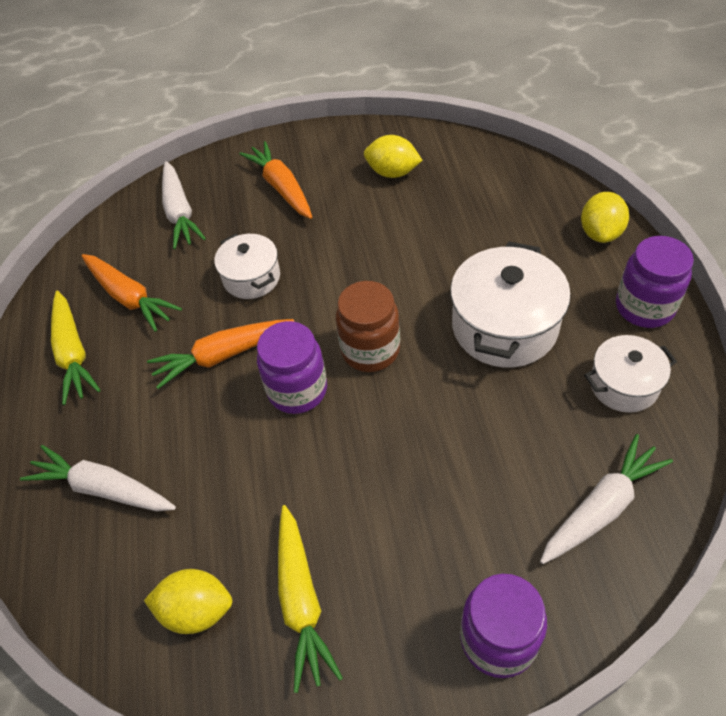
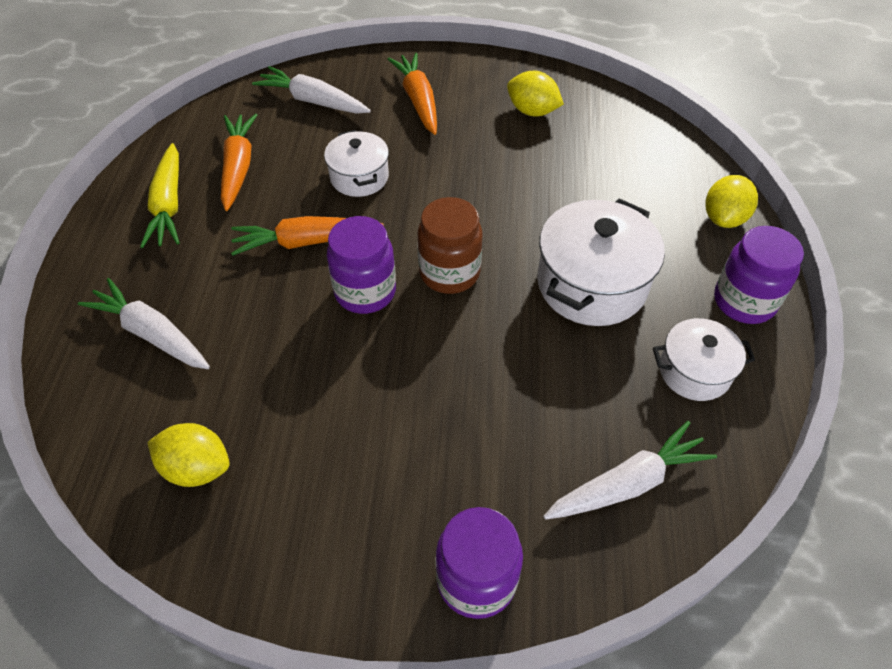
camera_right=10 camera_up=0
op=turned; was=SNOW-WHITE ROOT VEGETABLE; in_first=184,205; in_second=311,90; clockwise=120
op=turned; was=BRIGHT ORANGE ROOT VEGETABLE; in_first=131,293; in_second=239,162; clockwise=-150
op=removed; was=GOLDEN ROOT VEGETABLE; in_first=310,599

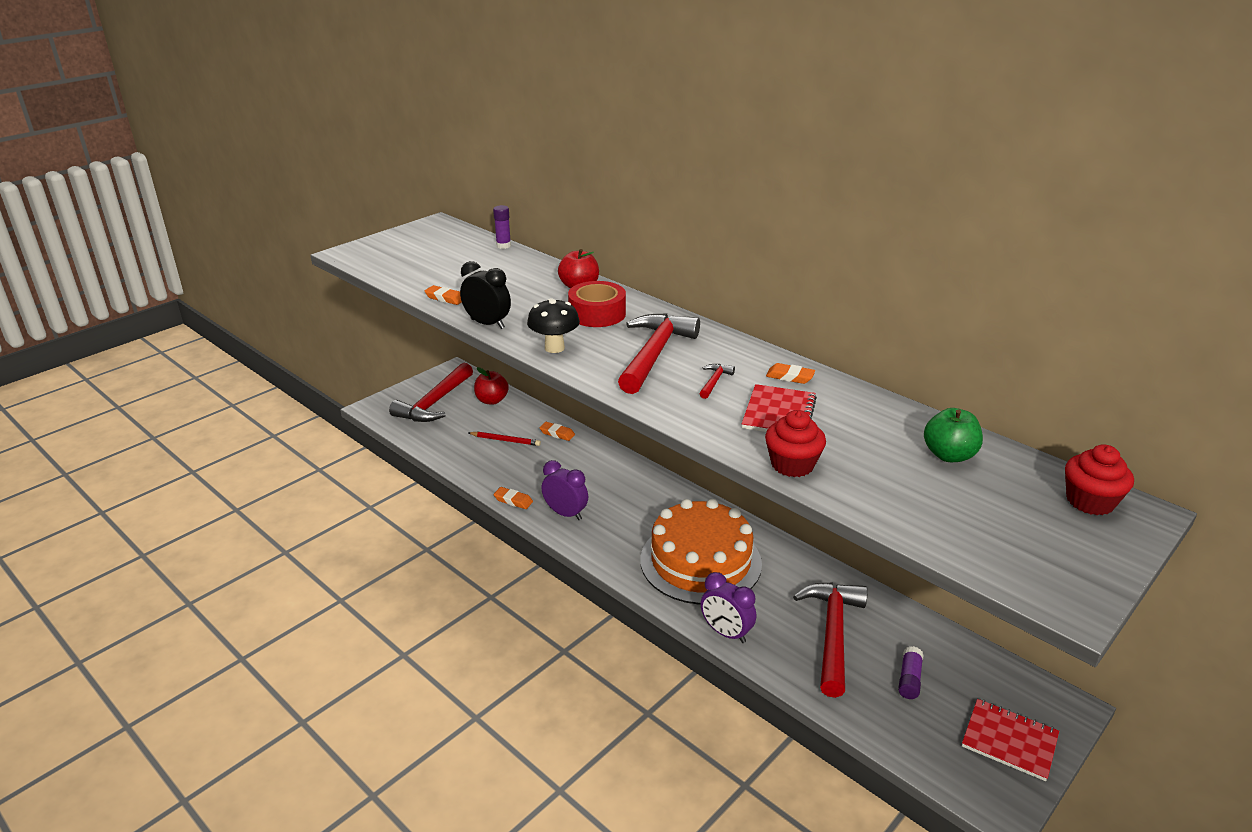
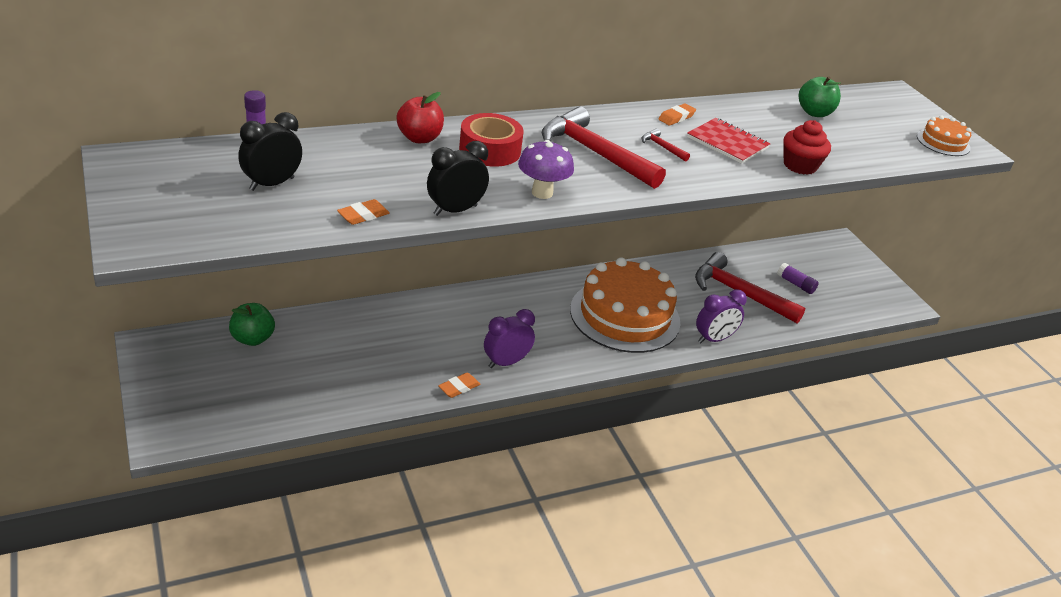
camera_right=-70 camera_up=5
op=recoloured; was=EBONY FUNGUS; now=PURPLE FUNGUS; in_first=553,325; in_second=546,169
op=removed; was=RED HAMMER; in_first=431,392
op=recoloured; was=RED APPLE; now=GREEN APPLE; in_first=491,386; in_second=252,324
op=removed; was=BRIGHT ORANGE PENCIL ERASER; in_first=557,431
op=removed; was=RED PENCIL; in_first=505,438
op=removed; was=RED FAIRY CAKE; in_first=1099,479
op=removed; was=RED NOTEPAD; in_first=1010,740
op=added; now=EBONY CLOCK; in_second=270,151
op=added; now=BRIGHT ORANGE GATEAU; in_second=944,135

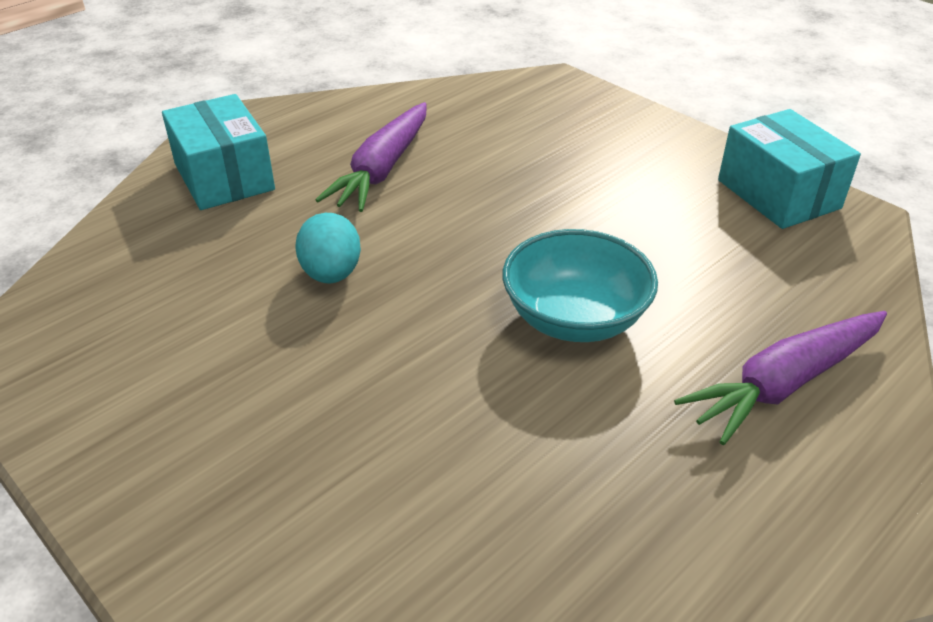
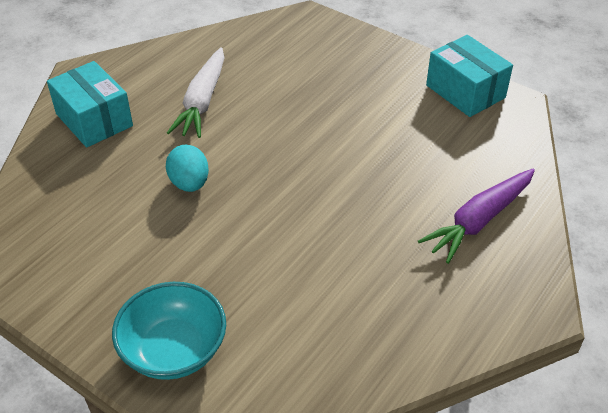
camera_right=-10 camera_up=5
op=recoloured; was=PURPLE ROOT VEGETABLE; now=SNOW-WHITE ROOT VEGETABLE; in_first=371,157; in_second=196,92
op=moved; was=TURQUOISE DEEP DISH; in_first=580,285; in_second=169,331

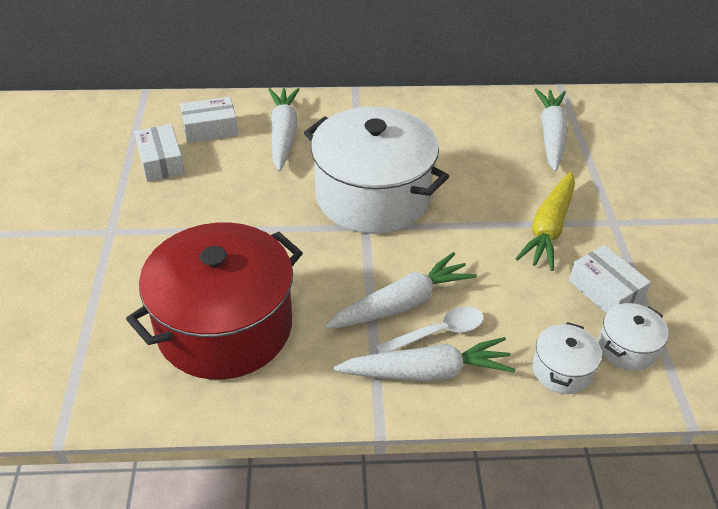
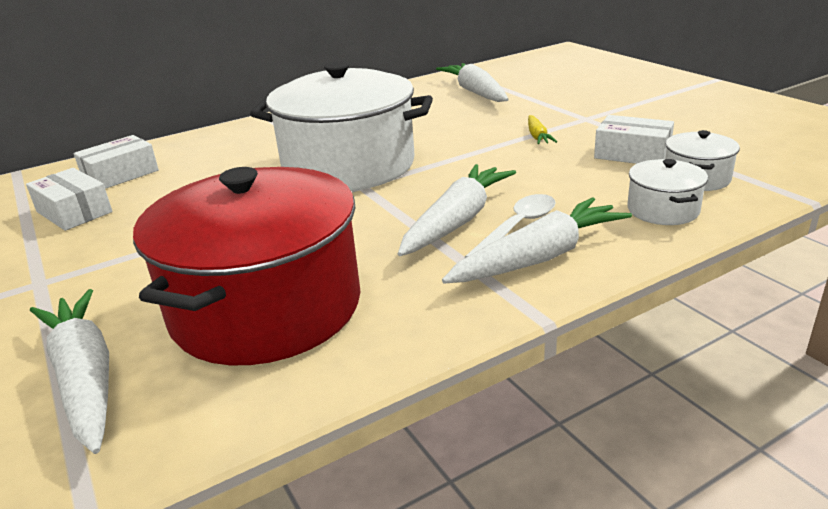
camera_right=-25 camera_up=-15
op=moved; was=SNOW-WHITE ROOT VEGETABLE; in_first=284,129; in_second=69,371
op=resized; was=GOLDEN ROOT VEGETABLE; in_first=545,221; in_second=542,129; ratio=0.5

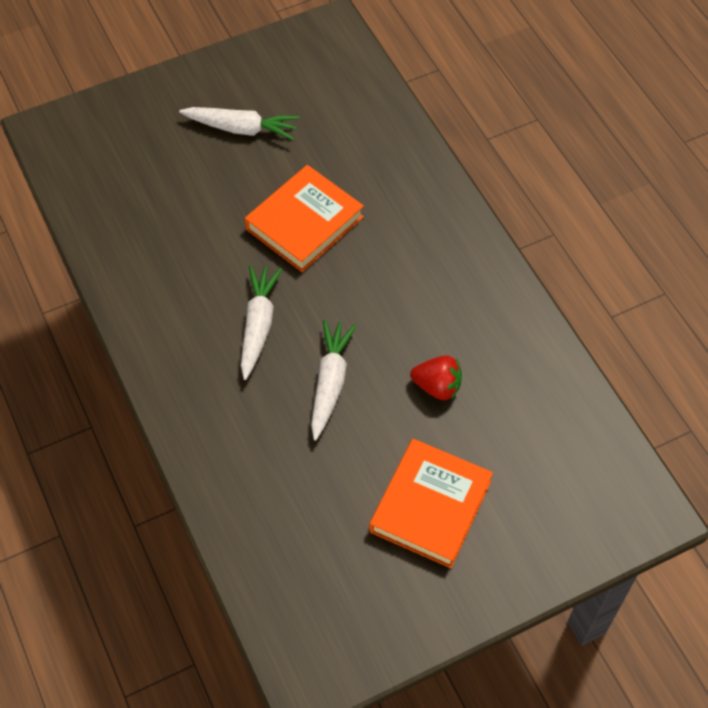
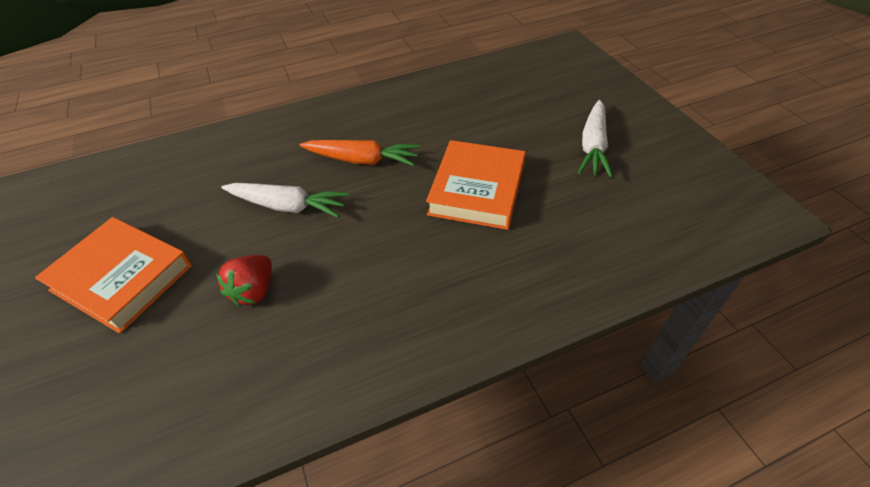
camera_right=95 camera_up=-10
op=turned; was=BRIGHT ORANGE HARDCOVER; in_first=304,218; in_second=476,185; clockwise=60
op=recoloured; was=SNOW-WHITE ROOT VEGETABLE; now=BRIGHT ORANGE ROOT VEGETABLE; in_first=261,322; in_second=360,153

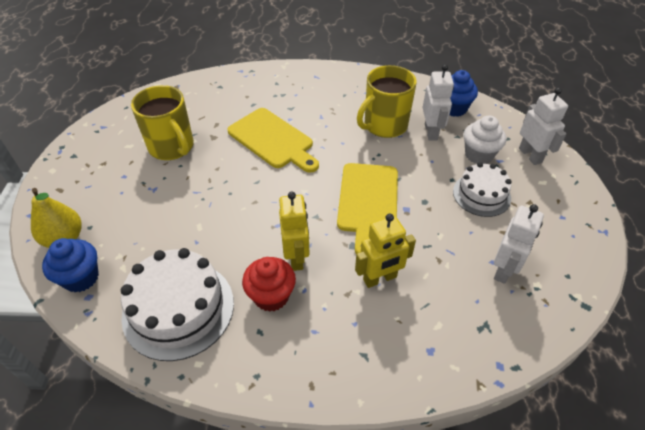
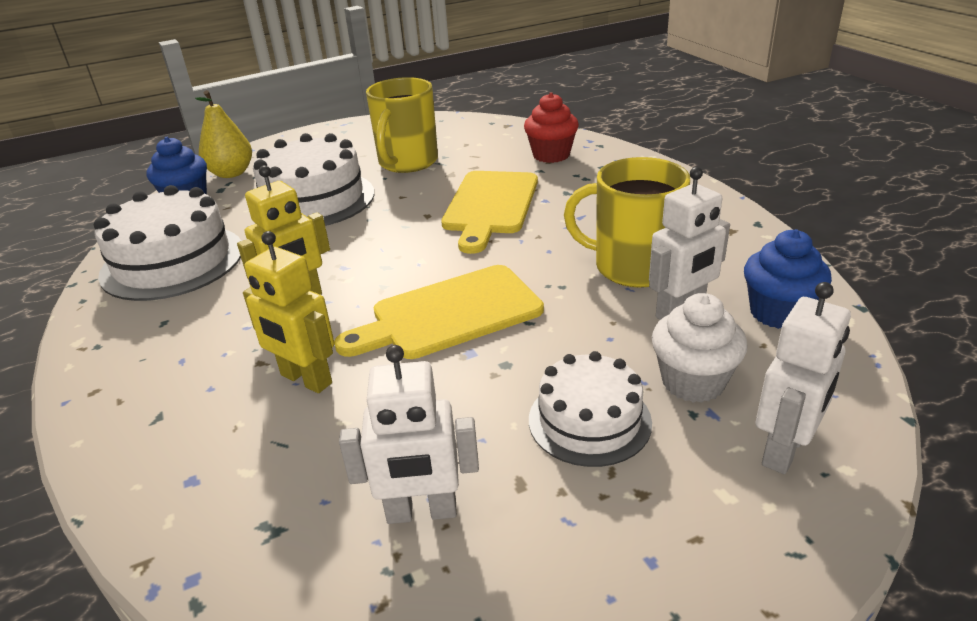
camera_right=60 camera_up=-15
op=moved; was=RED FAIRY CAKE; in_first=269,284; in_second=551,127
op=added; now=SNOW-WHITE GATEAU; in_second=313,179

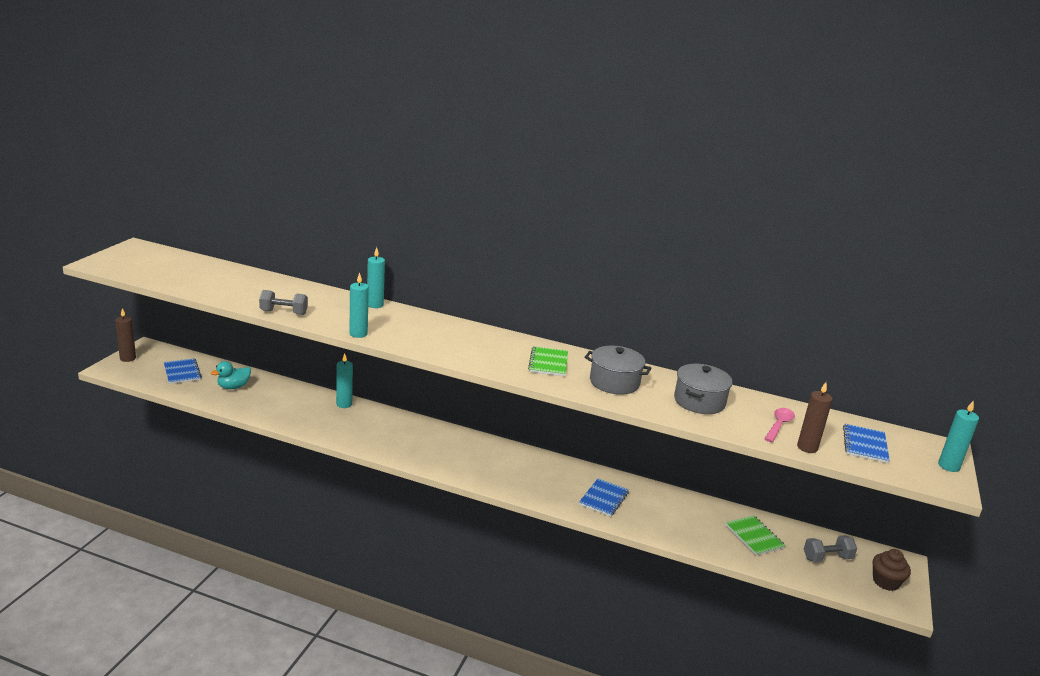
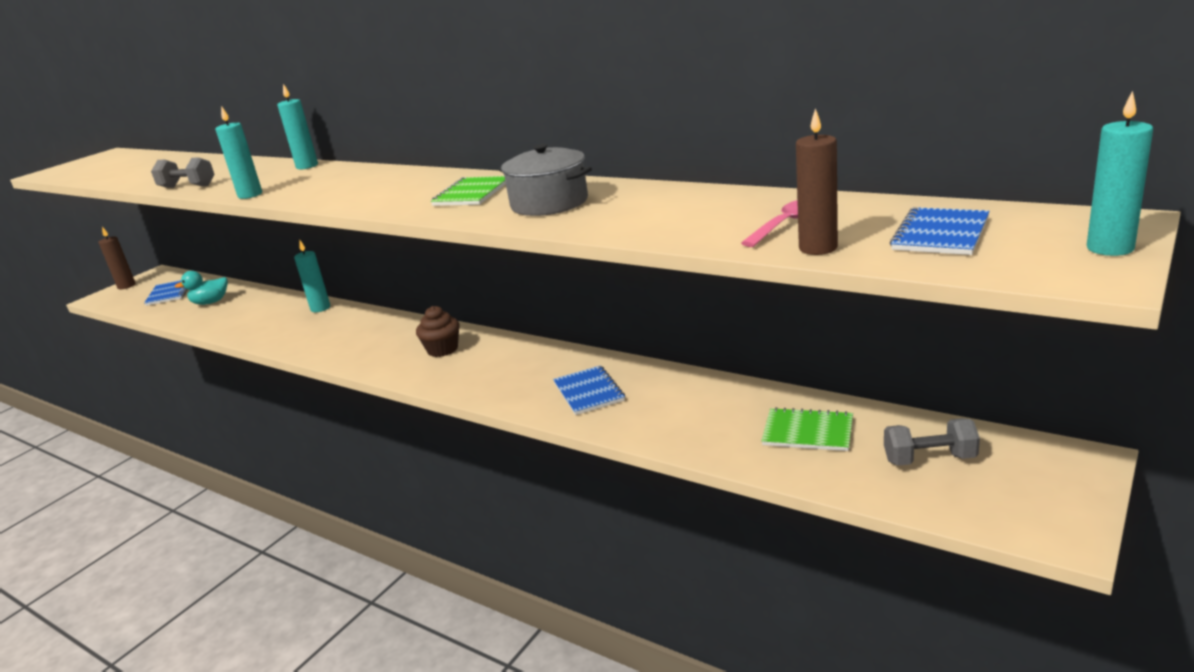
camera_right=20 camera_up=0
op=removed; was=ASH-GREY COOKING POT; in_first=703,389
op=turned; was=COBALT NOTEPAD; in_first=604,497; in_second=589,390; clockwise=-60
op=turned; was=GREEN NOTEPAD; in_first=756,535; in_second=807,429; clockwise=-60
op=moved; was=BROWN FAIRY CAKE; in_first=892,570; in_second=438,331

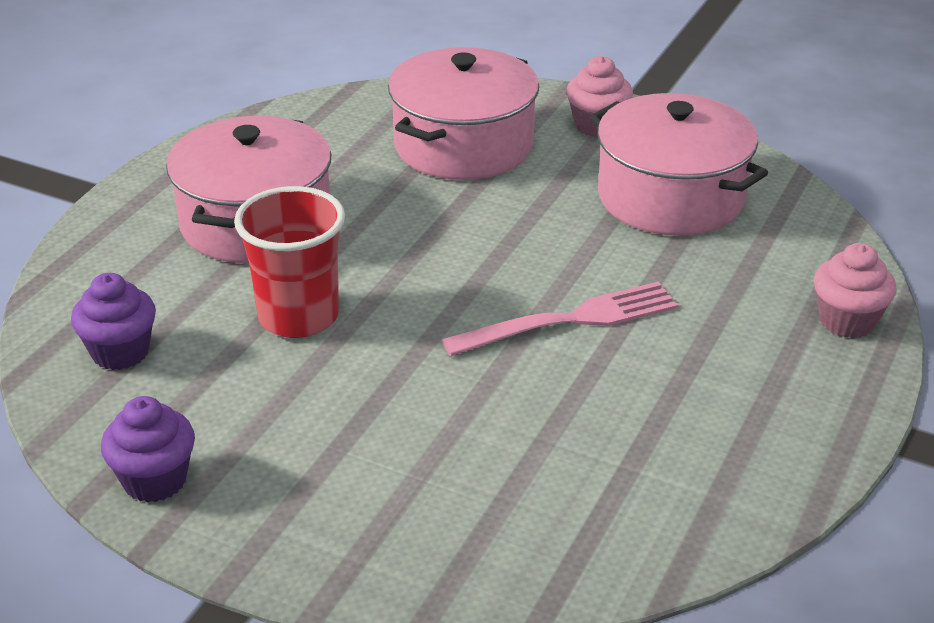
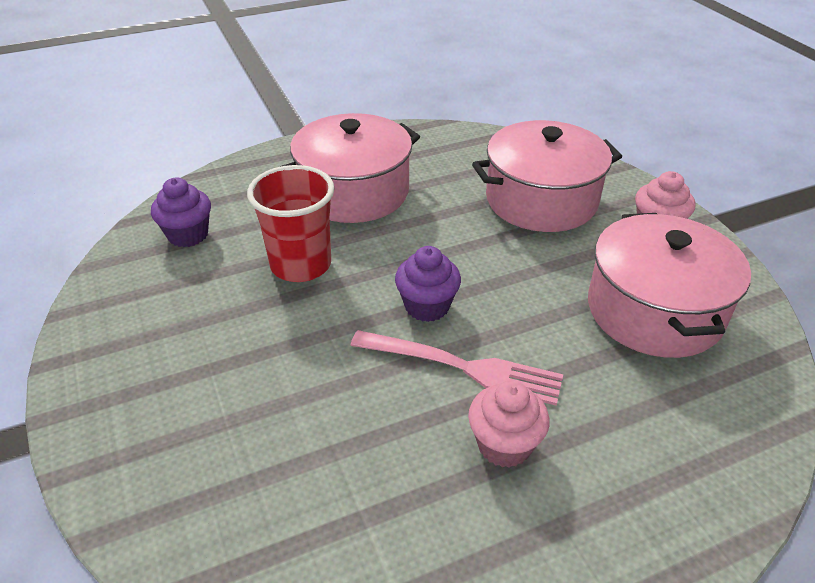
camera_right=40 camera_up=5
op=moved; was=ROSE-PINK FAIRY CAKE; in_first=855,290; in_second=509,424
op=moved; was=PURPLE FAIRY CAKE; in_first=148,449; in_second=428,284

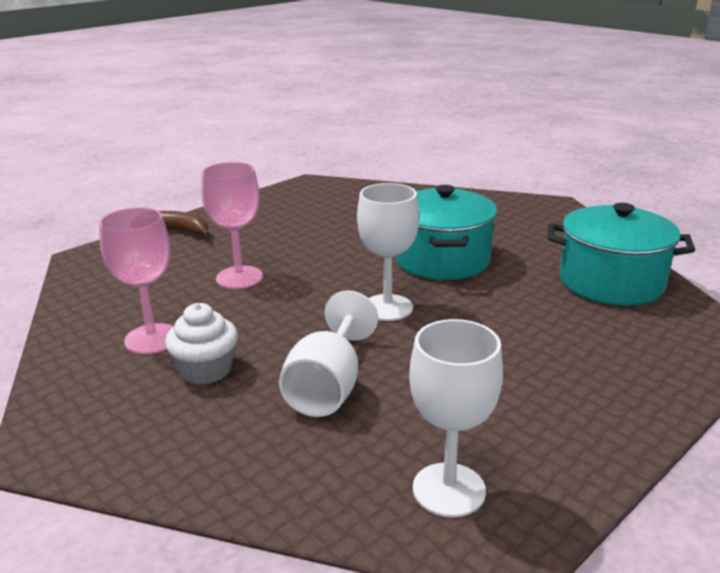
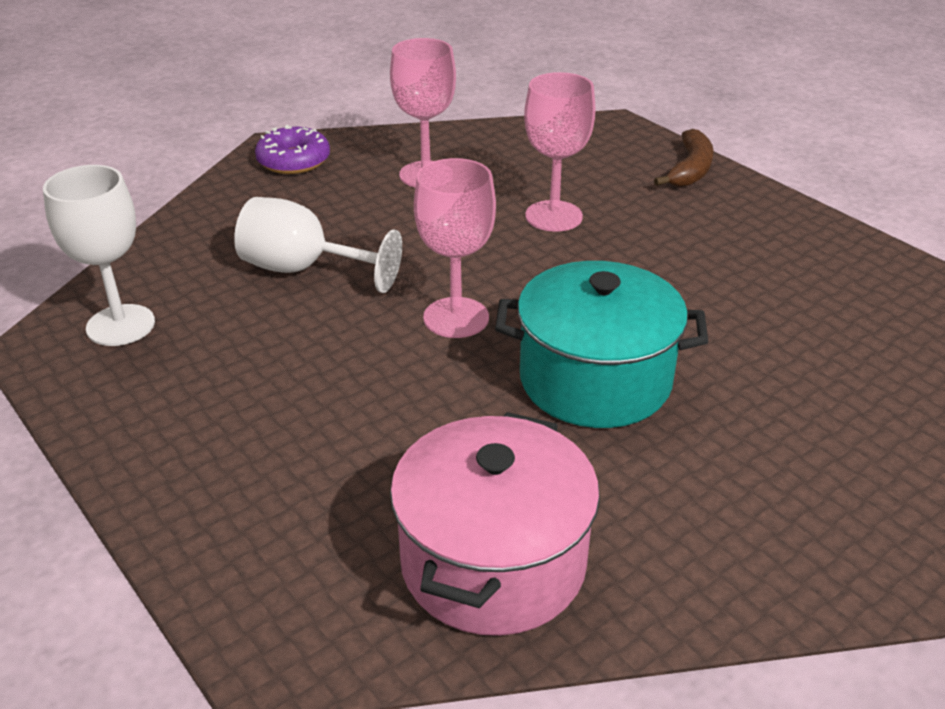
camera_right=95 camera_up=10
op=recoloured; was=SNOW-WHITE CHALICE; now=ROSE-PINK CHALICE; in_first=388,252; in_second=455,248
op=recoloured; was=TURQUOISE COOKING POT; now=ROSE-PINK COOKING POT; in_first=621,254; in_second=495,524
op=removed; was=SNOW-WHITE FAIRY CAKE; in_first=201,344
op=added; now=PURPLE DONUT; in_second=292,149

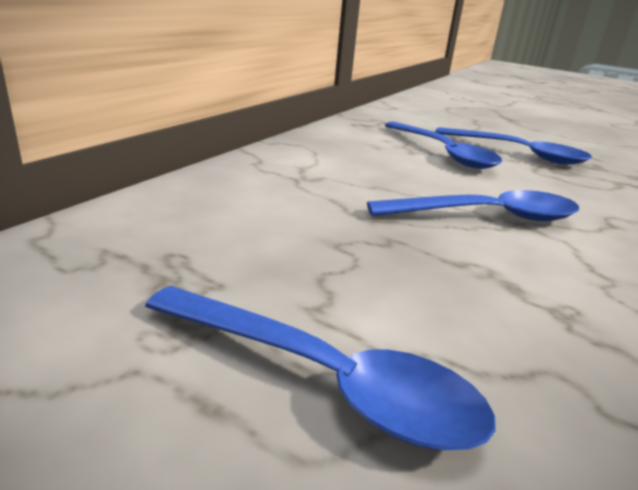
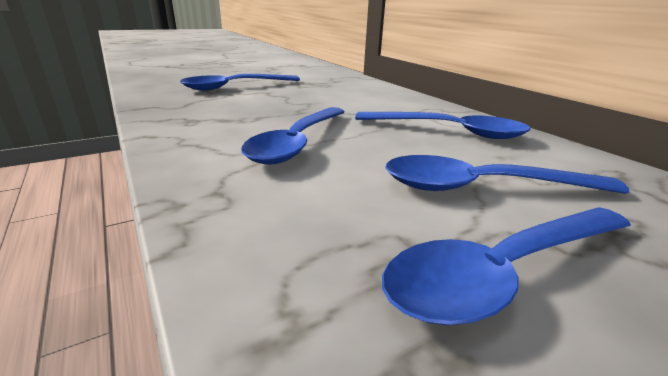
camera_right=120 camera_up=0
op=added; now=COBALT SPOON; in_second=443,125

